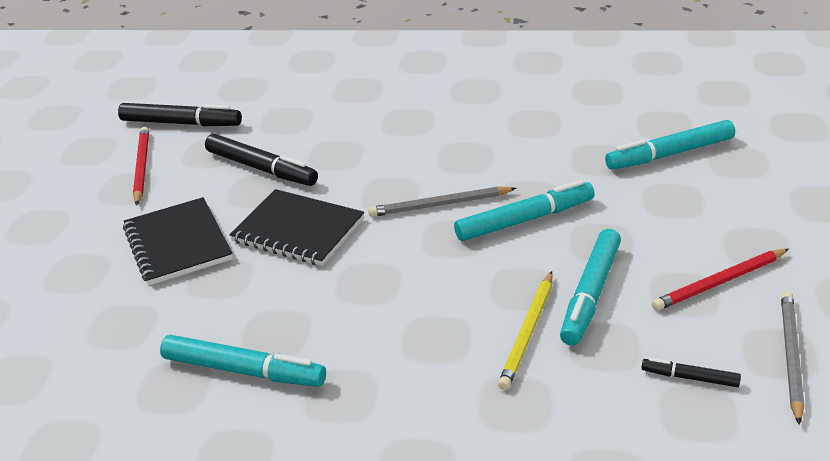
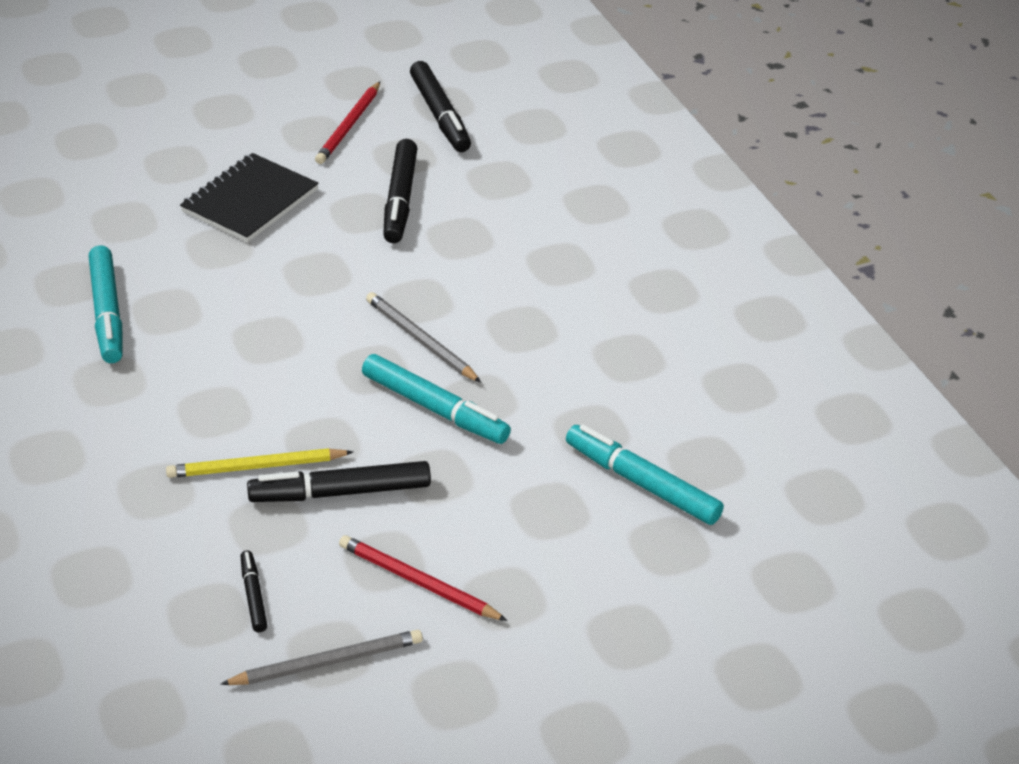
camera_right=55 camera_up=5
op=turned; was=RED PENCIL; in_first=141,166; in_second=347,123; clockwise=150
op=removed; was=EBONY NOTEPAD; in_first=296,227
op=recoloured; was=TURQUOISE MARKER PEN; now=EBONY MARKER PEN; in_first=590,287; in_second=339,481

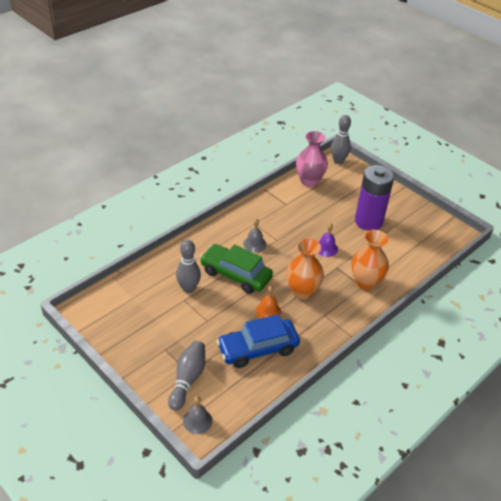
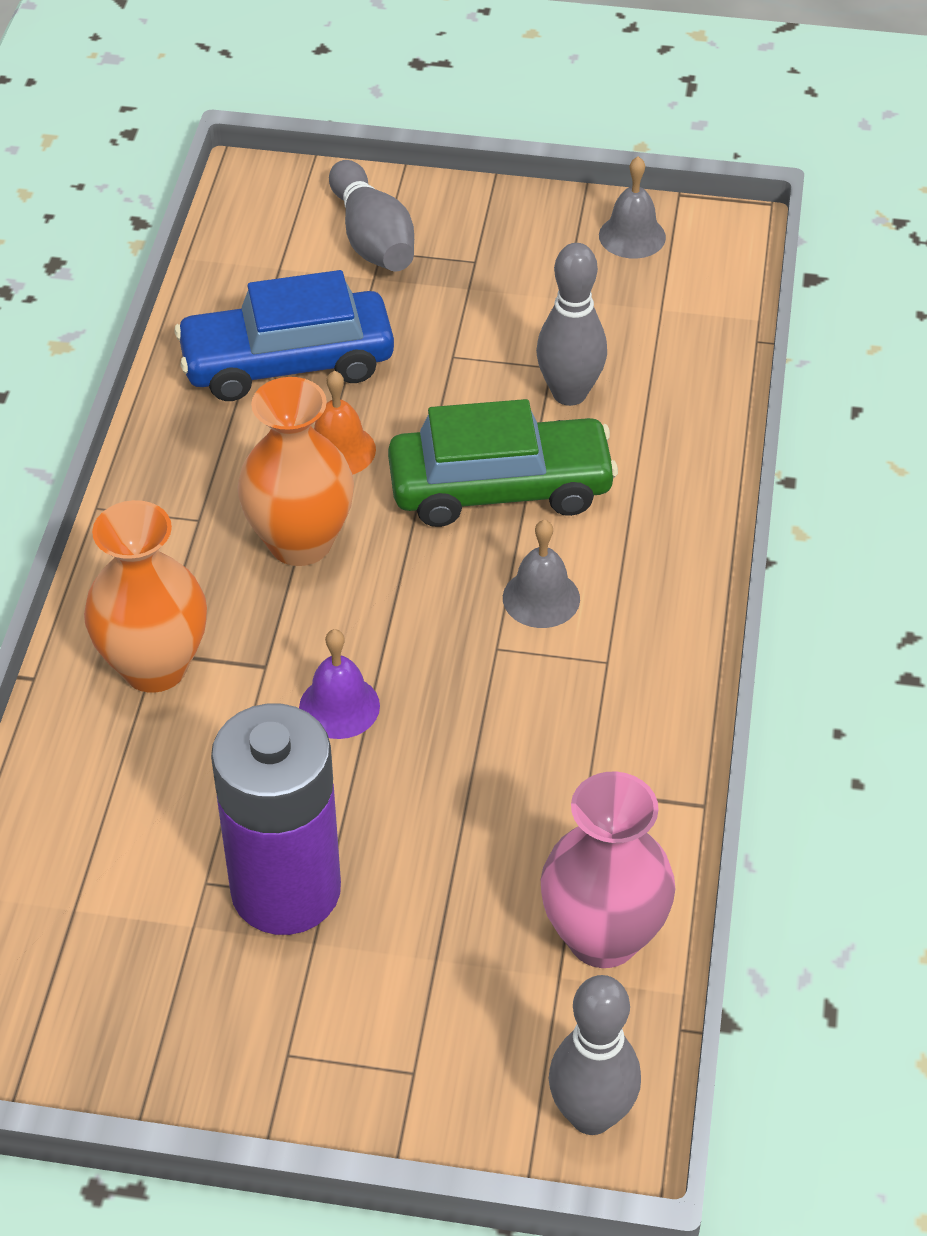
camera_right=145 camera_up=5
op=turned; was=COBALT TOY CAR; in_first=258,341; in_second=284,335; clockwise=-135
op=moved; was=ASH-GREY HAND BELL; in_first=197,415; in_second=632,207

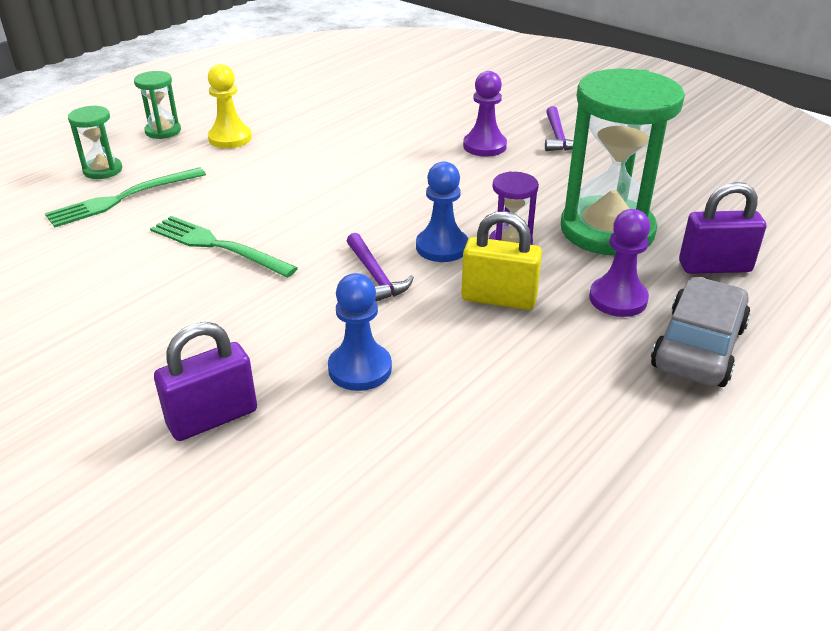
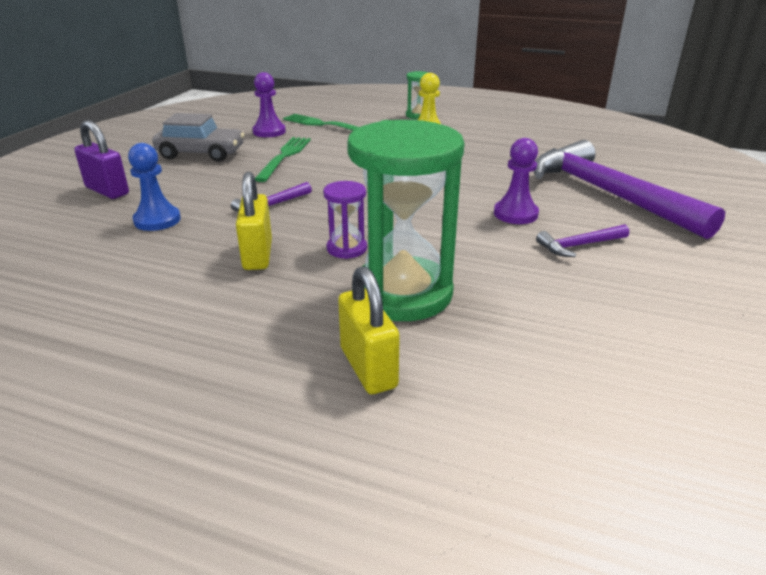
camera_right=70 camera_up=-5
op=removed; was=GREEN SANDGLASS; in_first=95,142
op=removed; was=COBALT GAME PAWN; in_first=442,212
op=recoloured; was=PURPLE LOCK; now=GOLDEN LOCK; in_first=722,228; in_second=369,330
op=moved; was=PURPLE GAME PAWN; in_first=619,263; in_second=269,104
op=moved; was=ASH-GREY TOY CAR; in_first=701,332; in_second=198,137
op=added; now=PURPLE HAMMER; in_second=629,189

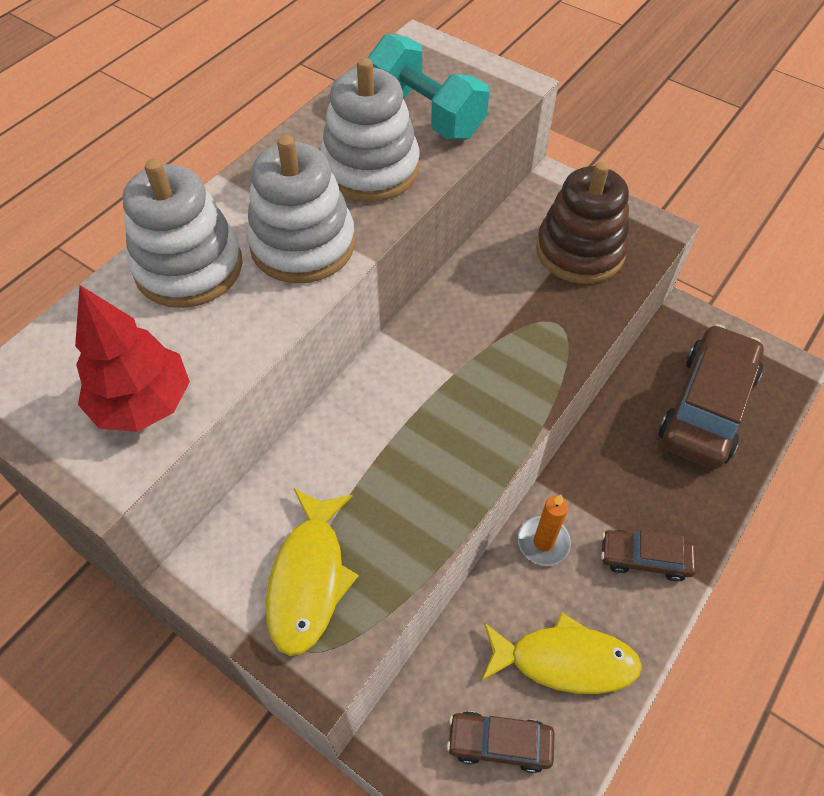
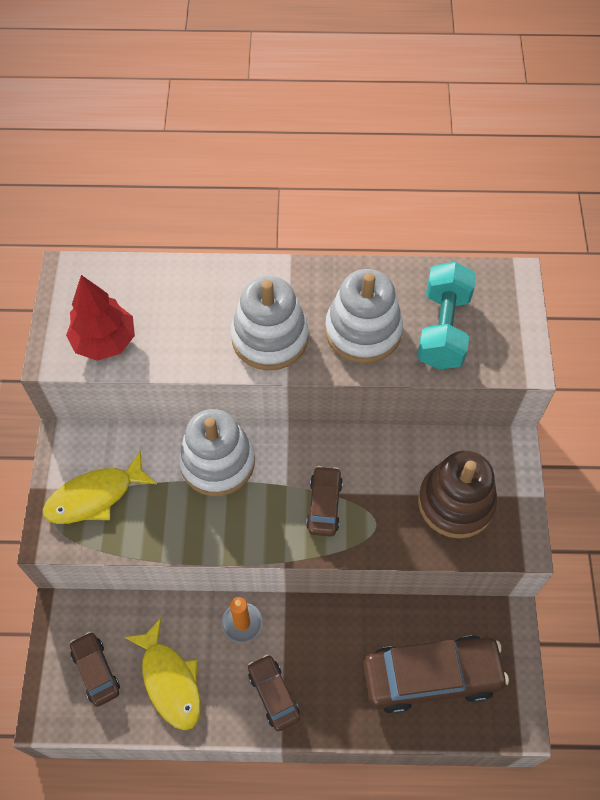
camera_right=55 camera_up=5
op=moved; was=SNOW-WHITE STACKING TOY; in_first=182,233; in_second=216,452
op=added; now=BROWN TOY CAR; in_second=324,501

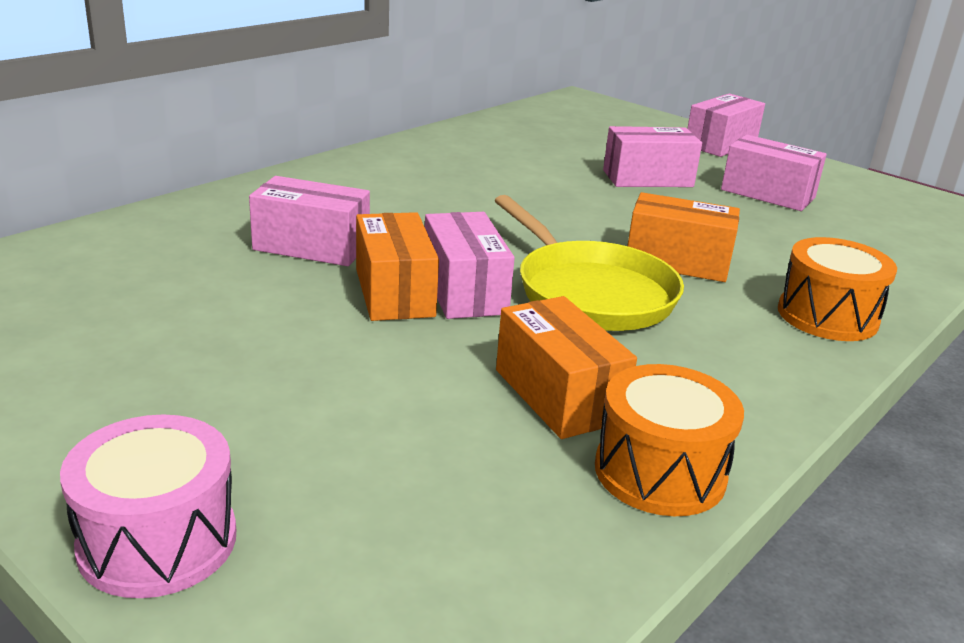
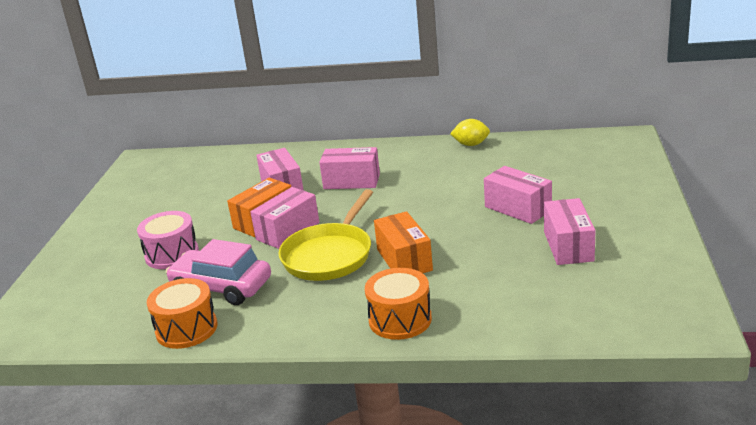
camera_right=60 camera_up=0
op=moved; was=ROSE-PINK BOX; in_first=726,125; in_second=349,168
op=replaced; was=BRIGHT ORANGE BOX; now=ROSE-PINK TOY CAR; in_first=566,367; in_second=218,272
op=moved; was=ROSE-PINK SNARE DRUM; in_first=148,506; in_second=168,240
op=added; now=GOLDEN CITRUS FRUIT; in_second=470,132

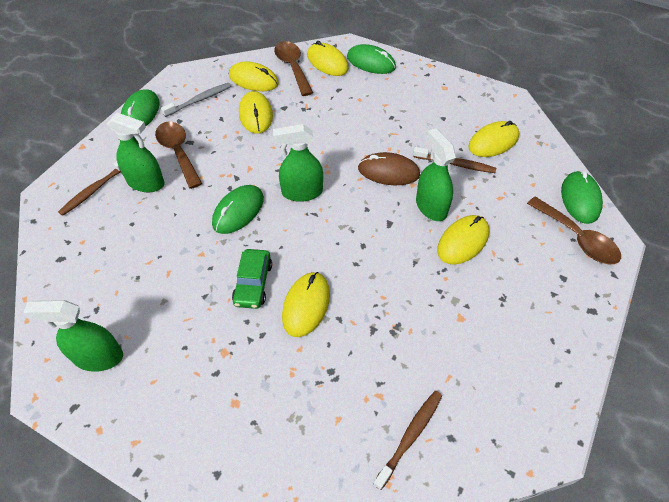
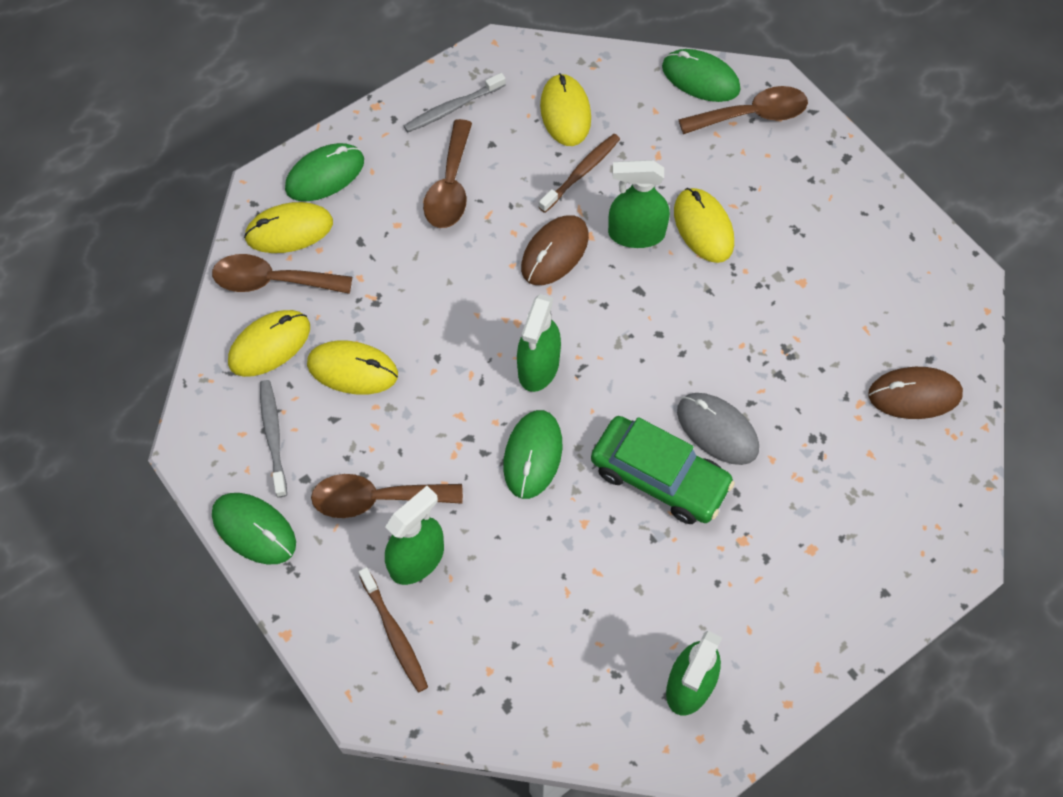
camera_right=-65 camera_up=10
op=turned; was=GREEN COMPUTER MOUSE; in_first=238,209; in_second=532,454; clockwise=45
op=resized; was=GREEN TOY CAR; in_first=252,279; in_second=663,470; ratio=1.56
op=recoloured; was=GOLDEN COMPUTER MOUSE; now=ASH-GREY COMPUTER MOUSE; in_first=306,304; in_second=718,429
op=replaced; was=BROWN DENTAL BRUSH; now=BROWN COMPUTER MOUSE; in_first=407,440; in_second=915,393
op=added; now=ASH-GREY DENTAL BRUSH; in_second=455,103
op=added; now=BROWN SPOON; in_second=447,173

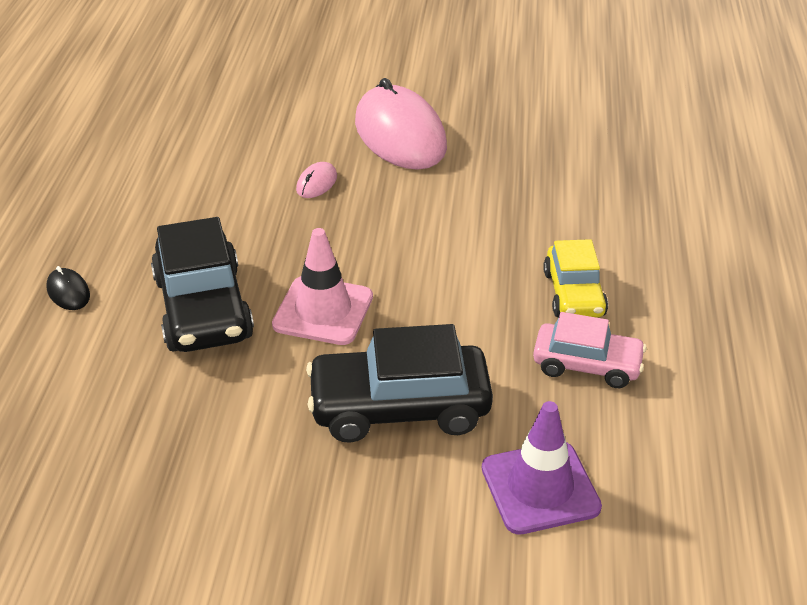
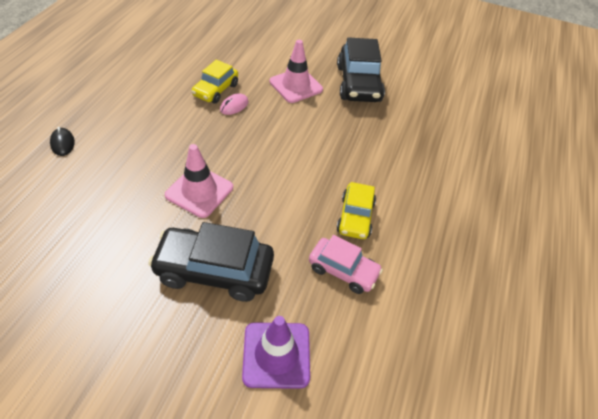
camera_right=10 camera_up=10
op=replaced; was=ROSE-PINK COMPUTER MOUSE; now=ROSE-PINK TRAFFIC CONE; in_first=401,124; in_second=296,71
op=moved; was=EBONY TOY CAR; in_first=202,284; in_second=361,69
op=added; now=GOLDEN TOY CAR; in_second=214,82

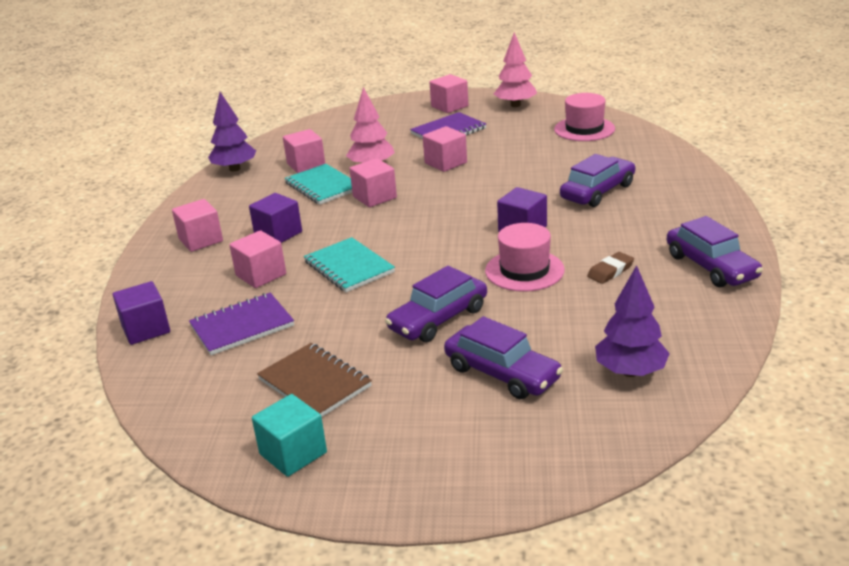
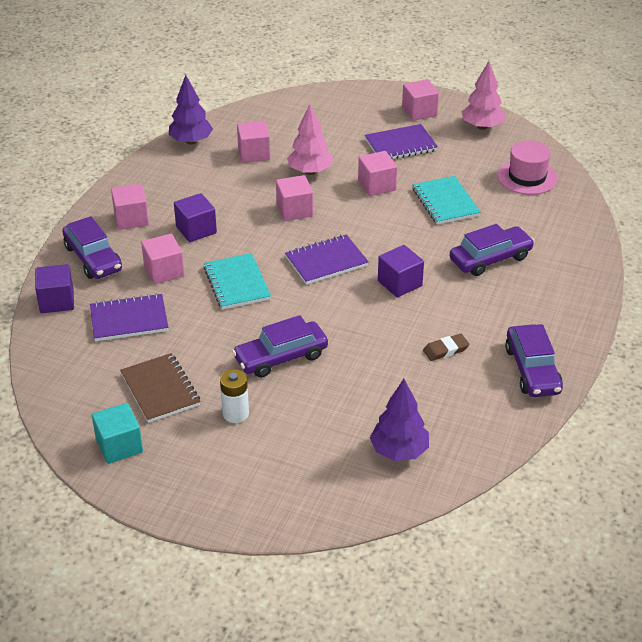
camera_right=15 camera_up=10
op=moved; was=TURQUOISE NOTEPAD; in_first=318,184; in_second=446,200
op=removed; was=ROSE-PINK HAT; in_first=525,257
op=moved; was=PURPLE TOY CAR; in_first=503,357; in_second=92,247
op=added; now=PURPLE NOTEPAD; in_second=327,259
op=added; now=SNOW-WHITE AA BATTERY; in_second=234,396

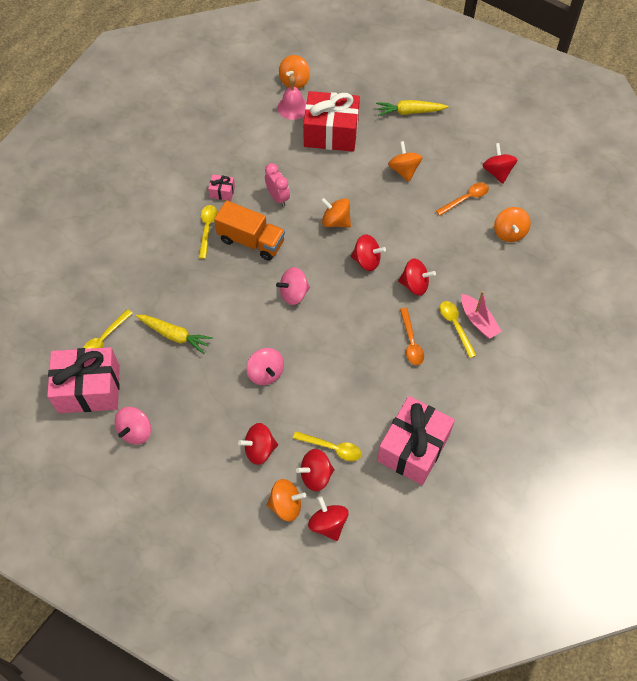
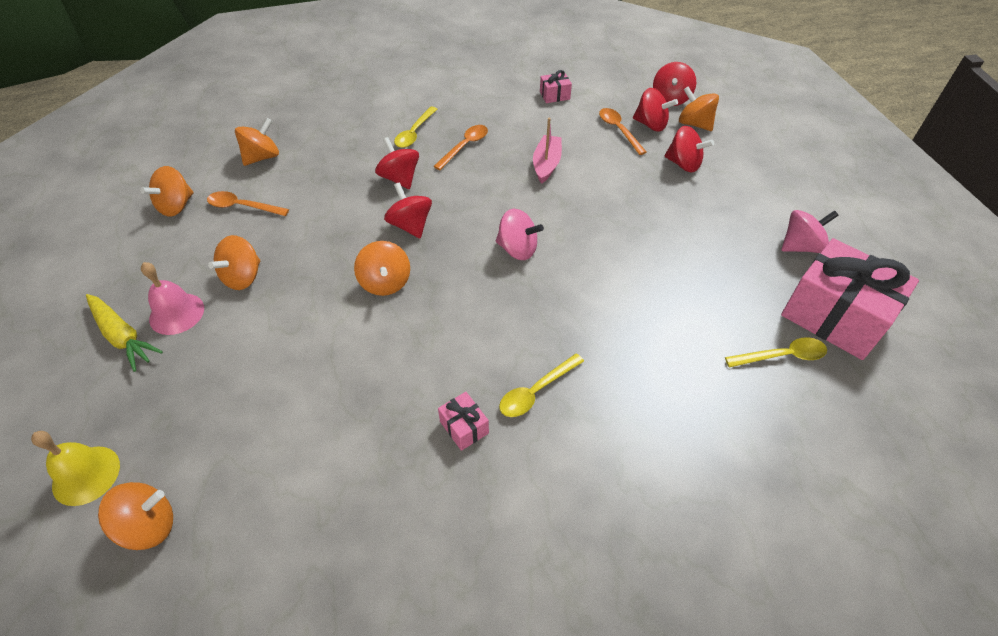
camera_right=-135 camera_up=-10
op=moved; was=ROSE-PINK HAND BELL; in_first=292,97; in_second=172,298
op=removed; was=RED GIFT; in_first=331,121
op=recoloured; was=RED WHIRLIGIG; now=BRIGHT ORANGE WHIRLIGIG; in_first=500,163; in_second=167,191
op=removed; was=ROSE-PINK CLOCK; in_first=277,184
op=removed; was=BRIGHT ORANGE TRUCK; in_first=249,230
op=moved; was=ROSE-PINK TOY BOAT; in_first=481,315; in_second=547,151
op=removed; was=GOLDEN ROOT VEGETABLE; in_first=174,334
op=removed; was=ROSE-PINK WHIRLIGIG; in_first=265,366
op=resized; was=ROSE-PINK GIFT; in_first=416,440; in_second=556,86; ratio=0.42
op=recoloured; was=GOLDEN SPOON; now=BRIGHT ORANGE SPOON; in_first=327,446; in_second=623,131
op=added; now=GOLDEN HAND BELL; in_second=75,468

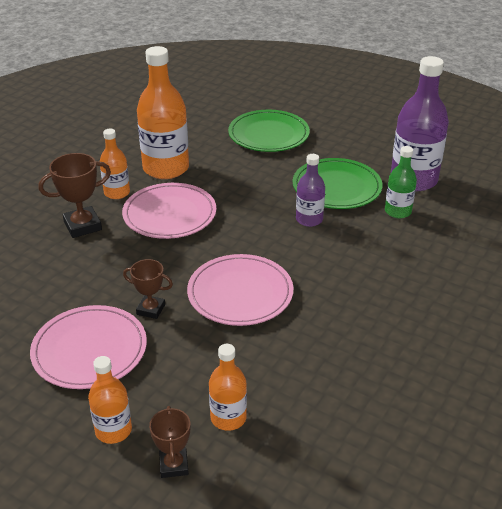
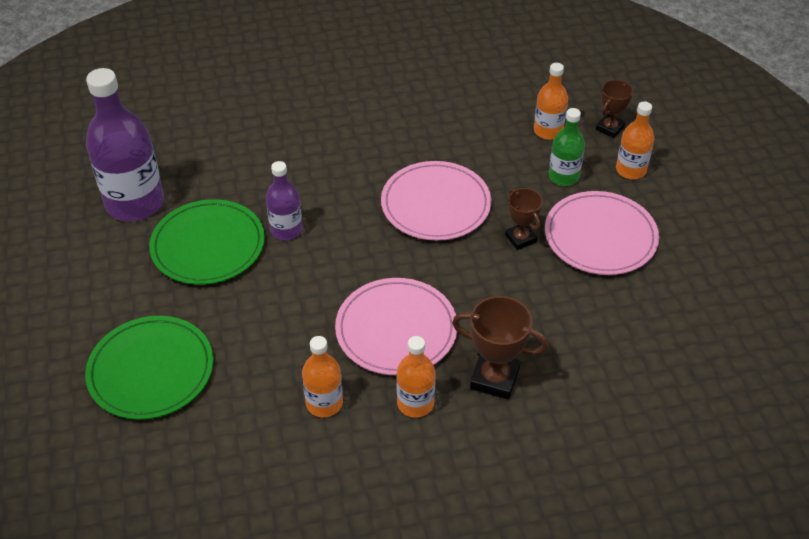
camera_right=-135 camera_up=10
op=resized; was=BRIGHT ORANGE FLASK; in_first=163,112; in_second=322,376; ratio=0.54
op=moved; was=GREEN FLASK; in_first=401,182; in_second=566,147

